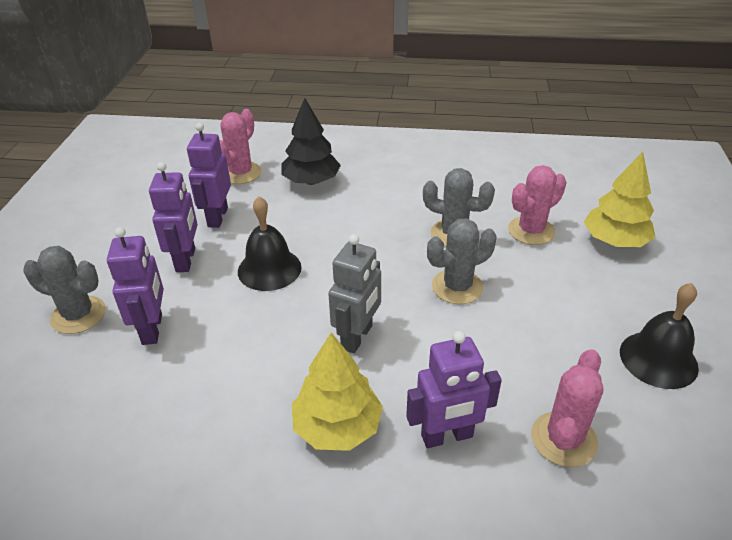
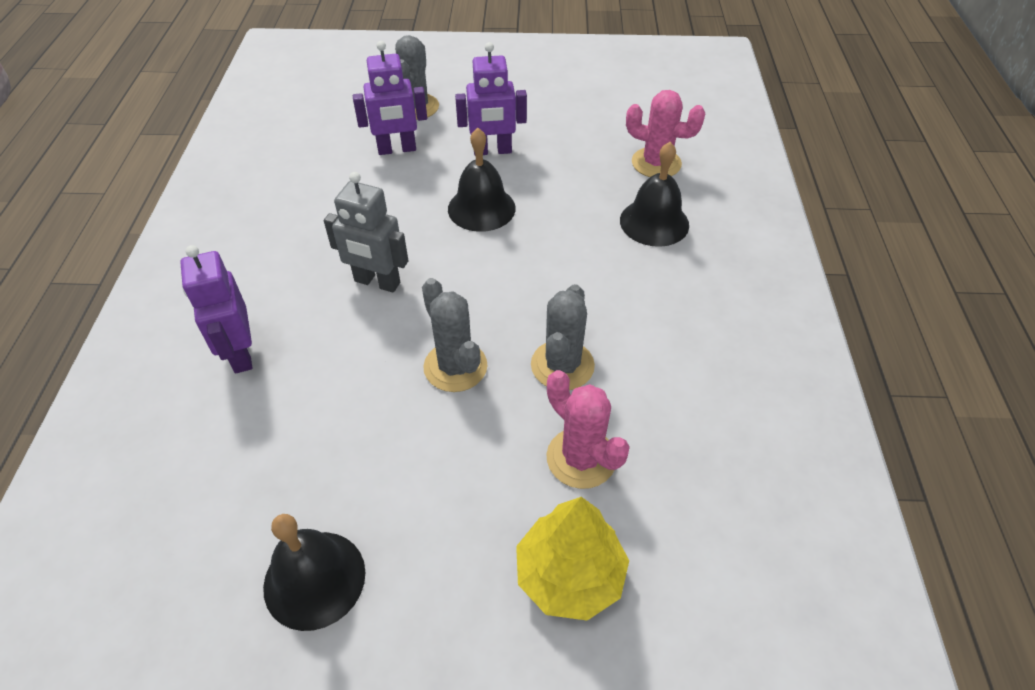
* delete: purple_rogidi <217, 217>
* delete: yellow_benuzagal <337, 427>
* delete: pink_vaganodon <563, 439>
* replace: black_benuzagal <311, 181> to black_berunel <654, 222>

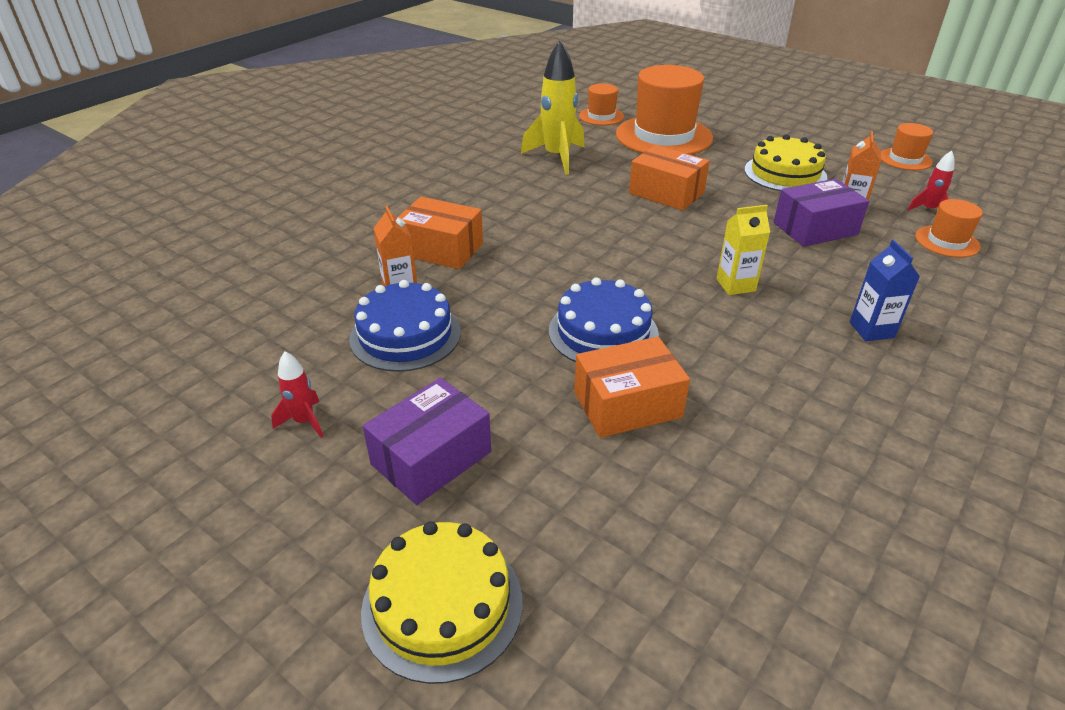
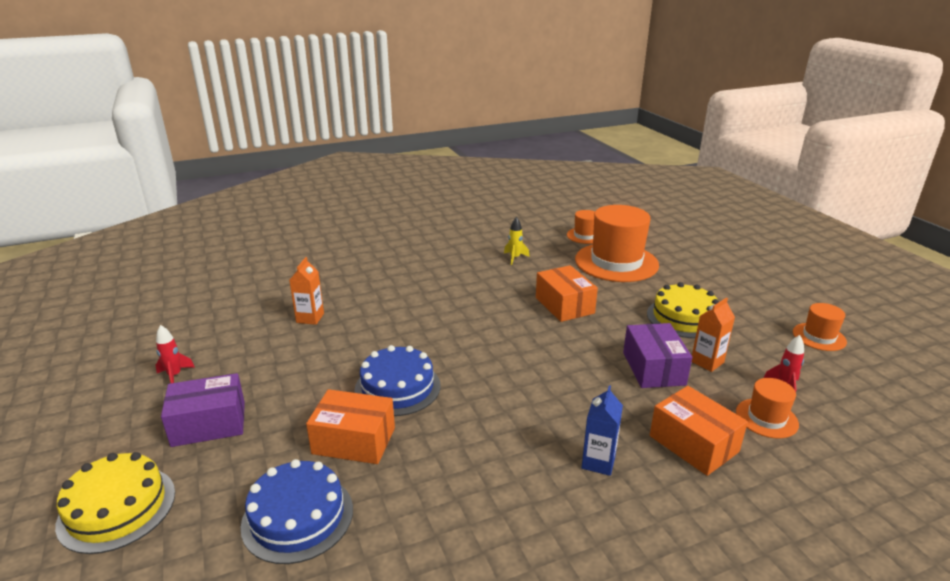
* delete: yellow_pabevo <735, 285>
* move: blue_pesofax <405, 335> to <298, 517>
* move: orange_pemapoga <441, 249> to <693, 444>
* rotate: purple_pemapoga <815, 228> = <653, 368> 75 degrees clockwise
* resize: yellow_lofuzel <557, 157> = <515, 258> x0.50

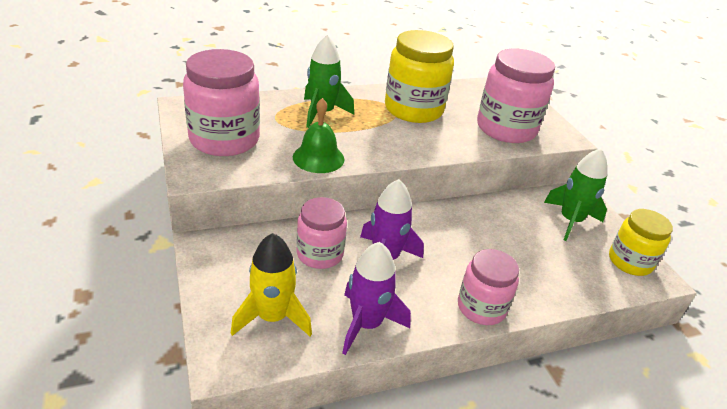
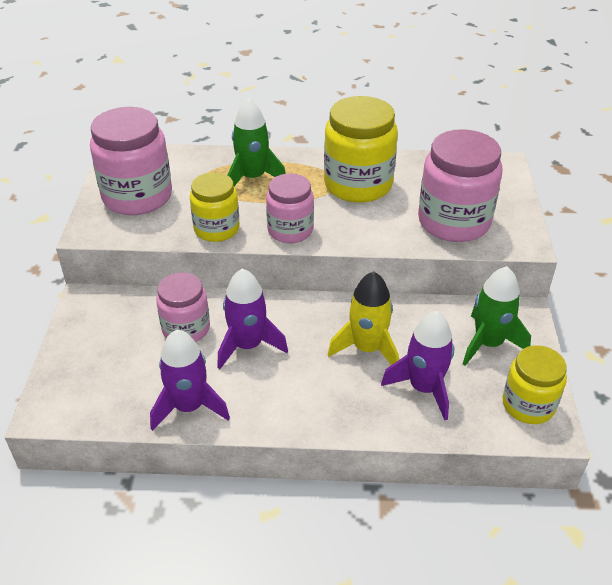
* insert: purple_lofuzel <424, 388>
* move: yellow_lofuzel <272, 317> to <367, 348>
* move: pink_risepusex <481, 307> to <290, 230>
* replace: green_berunel <318, 158> to yellow_risepusex <216, 229>

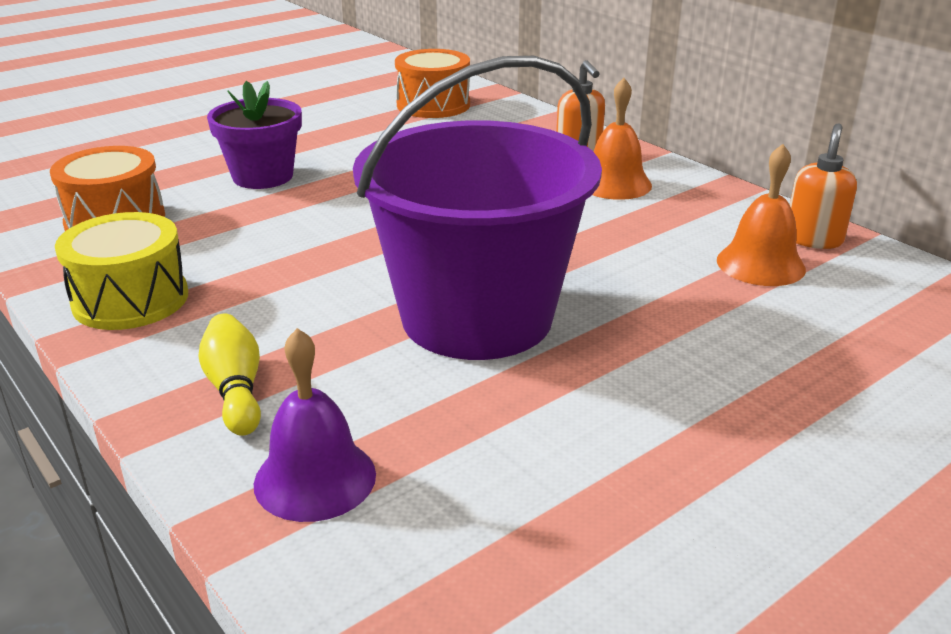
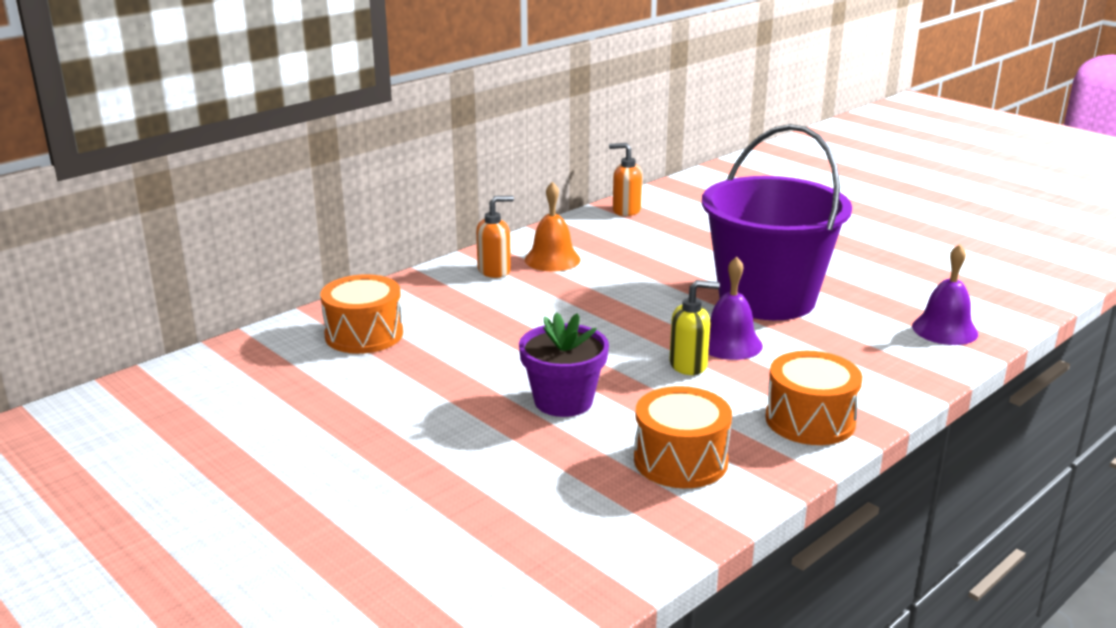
* delete: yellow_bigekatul <235, 390>
* delete: orange_berunel <760, 264>
* insert: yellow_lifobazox <689, 365>
* insert: purple_berunel <729, 344>
* recolor: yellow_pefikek <130, 299> to orange_pefikek <810, 420>

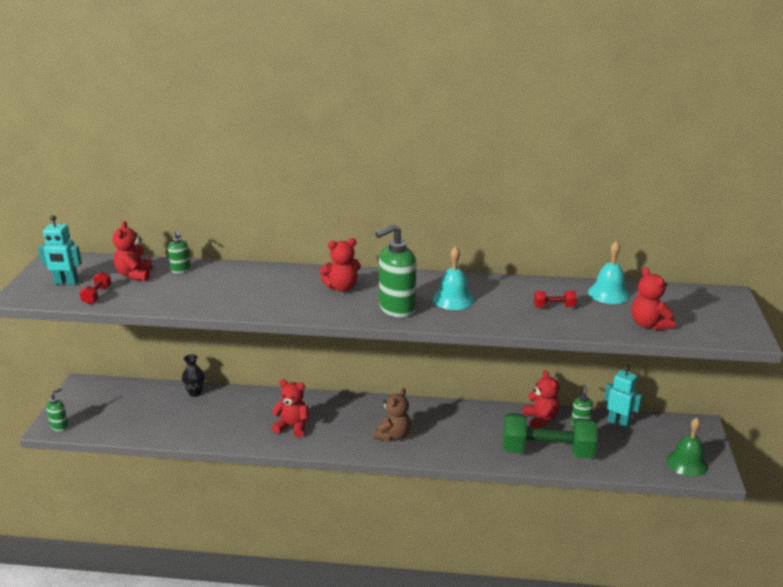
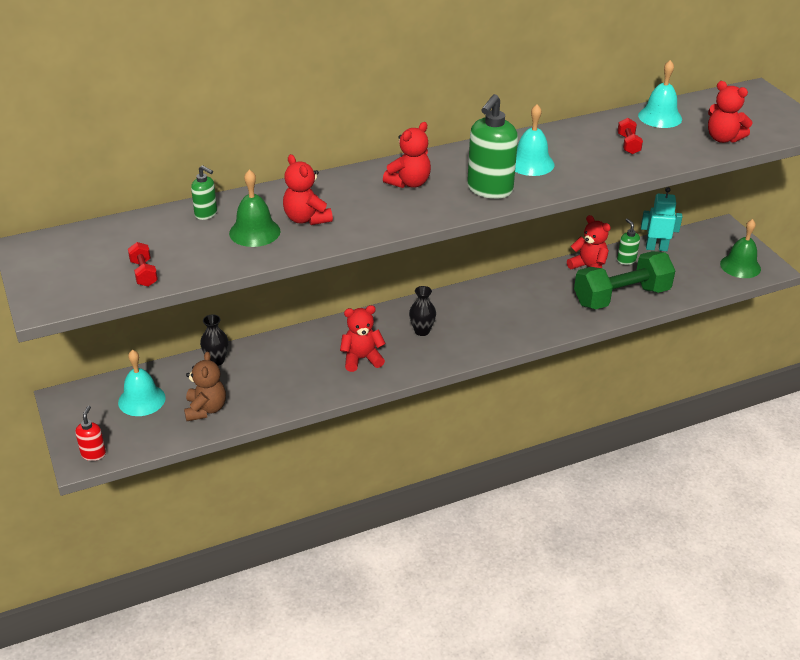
* delete: turquoise_rogidi <66, 283>
* insert: turquoise_berunel <141, 400>
* insert: green_berunel <254, 232>
* insert: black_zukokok <422, 331>
* move: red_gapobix <135, 275> to <306, 219>
* move: brown_gapobix <393, 435> to <205, 409>
* recolor: green_lifobazox <60, 426> to red_lifobazox <93, 454>
* rotate: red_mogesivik <554, 307> = <628, 144> 60 degrees counterclockwise

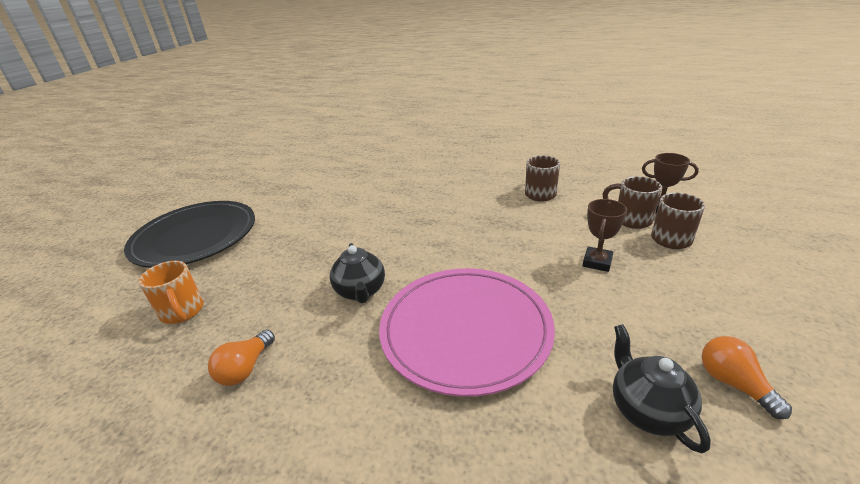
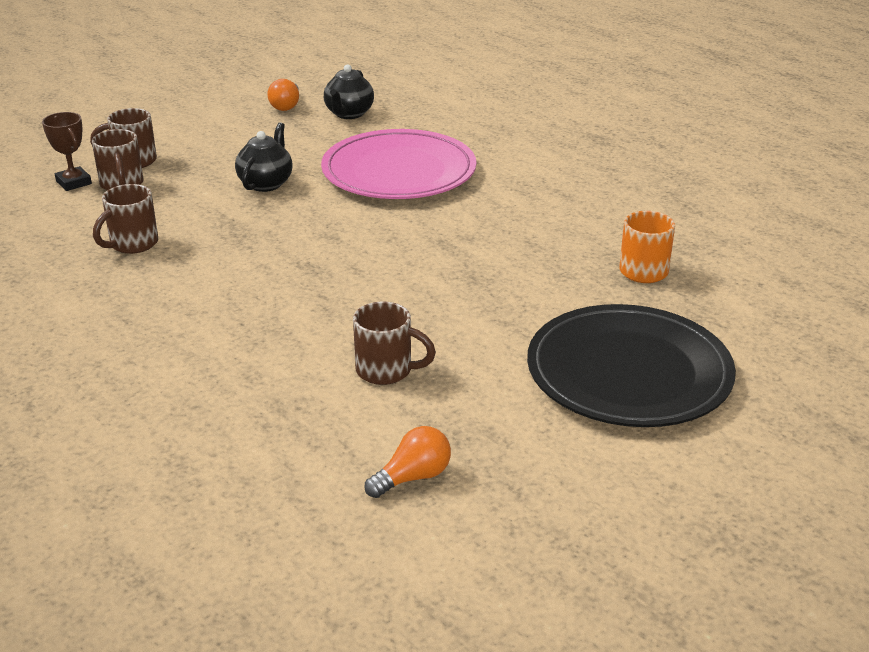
* delete: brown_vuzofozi <597, 262>
* insert: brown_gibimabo <386, 371>
* move: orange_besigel <245, 368> to <413, 477>
* move: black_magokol <361, 291> to <266, 183>

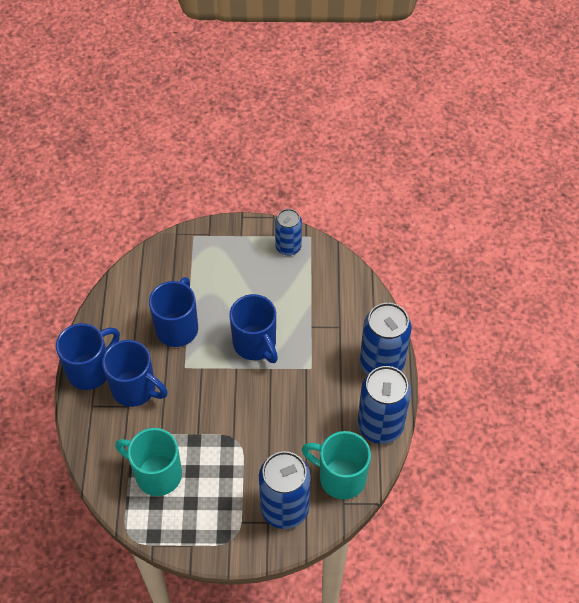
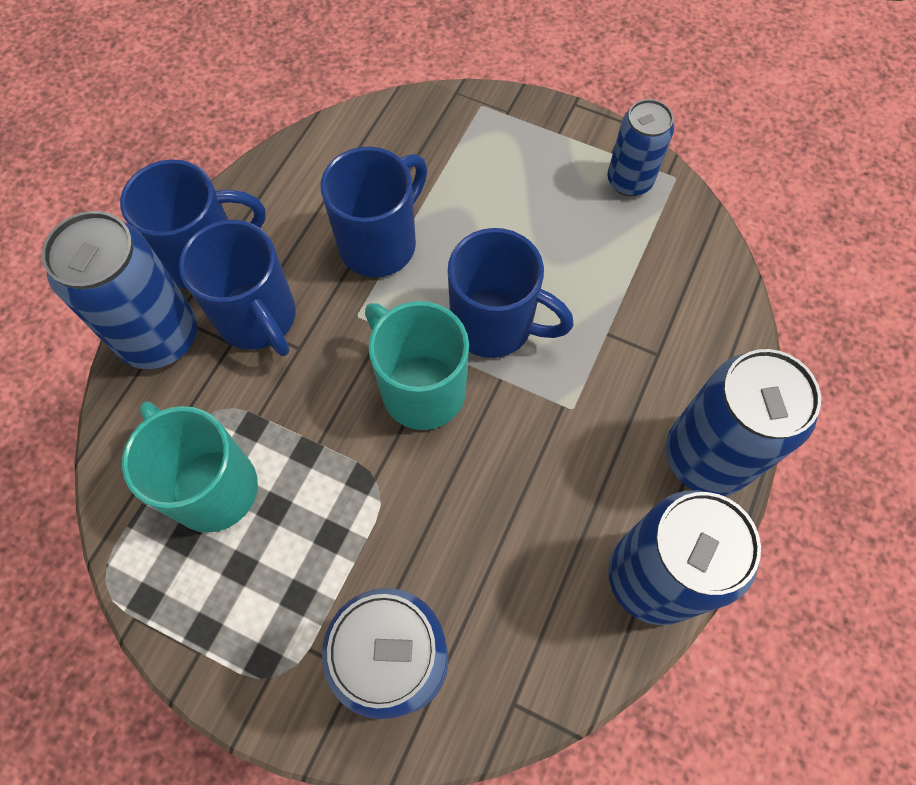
* insert: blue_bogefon <159, 336>
* move: turquoise_gibimabo <340, 477> to <421, 388>
* rotate: blue_gibimabo <255, 344> = <495, 325> 60 degrees counterclockwise

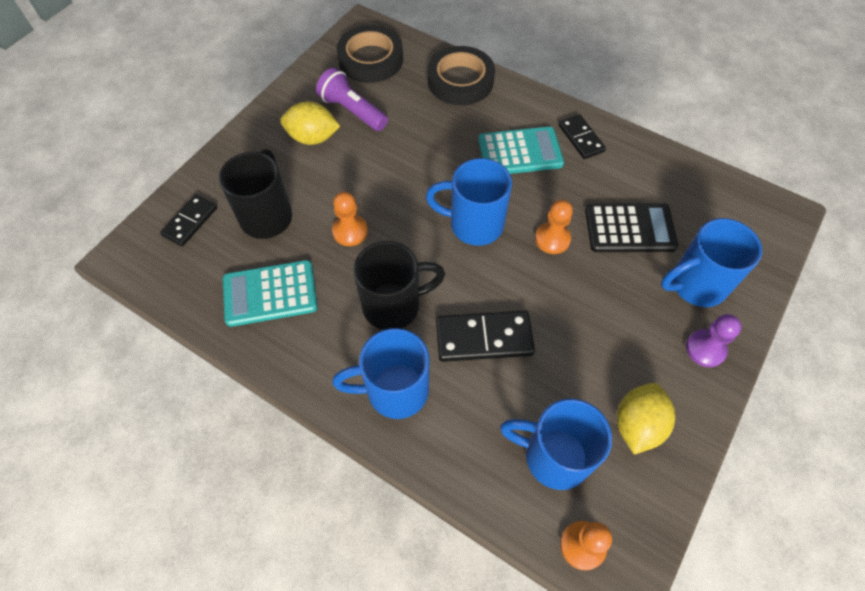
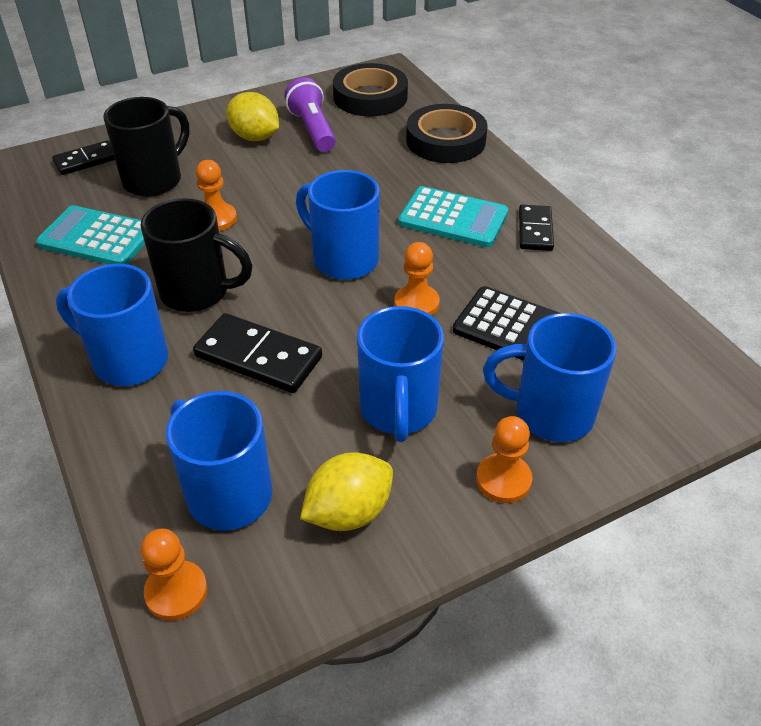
* insert: blue_gibimabo <398, 410>
* recolor: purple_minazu <705, 349> to orange_minazu <503, 480>

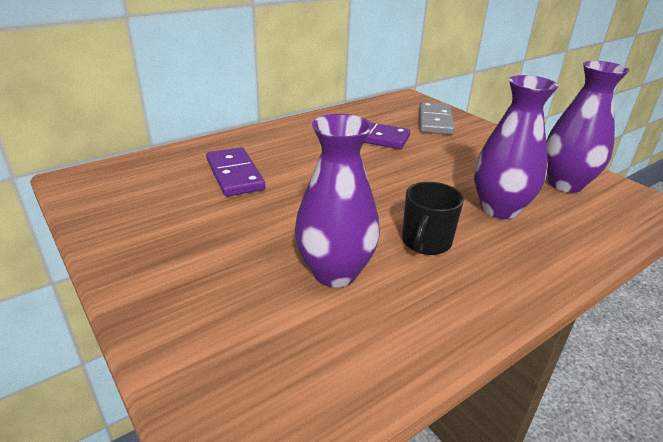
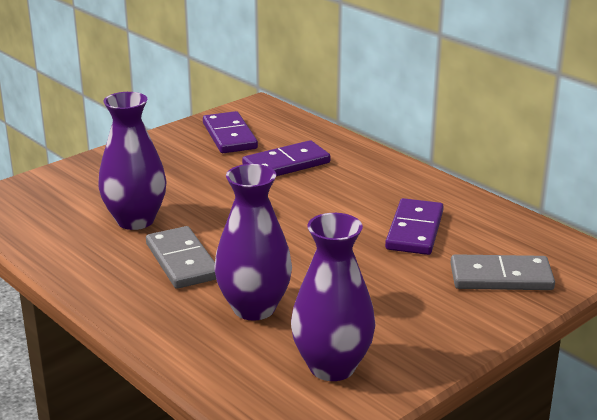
* insert: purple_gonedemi <230, 136>
* replace: black_gibimabo <426, 242> to grey_gonedemi <182, 261>

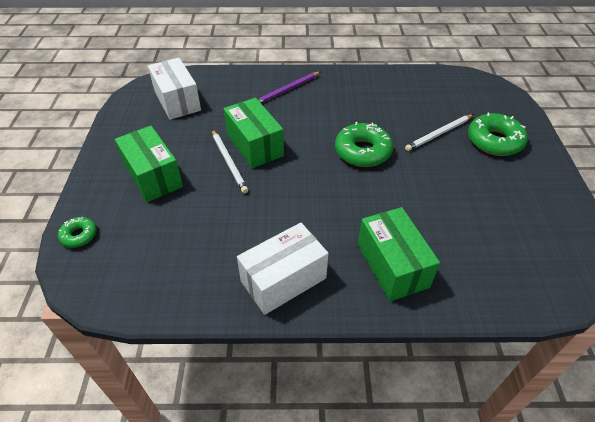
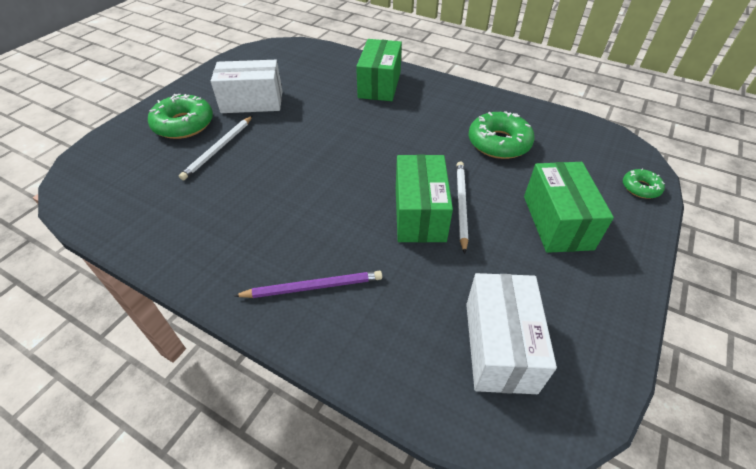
* move: white_pemapoga <283, 280> to <252, 102>
* move: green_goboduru <362, 151> to <499, 143>
* rotate: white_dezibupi <439, 134> = <218, 149> 120 degrees clockwise

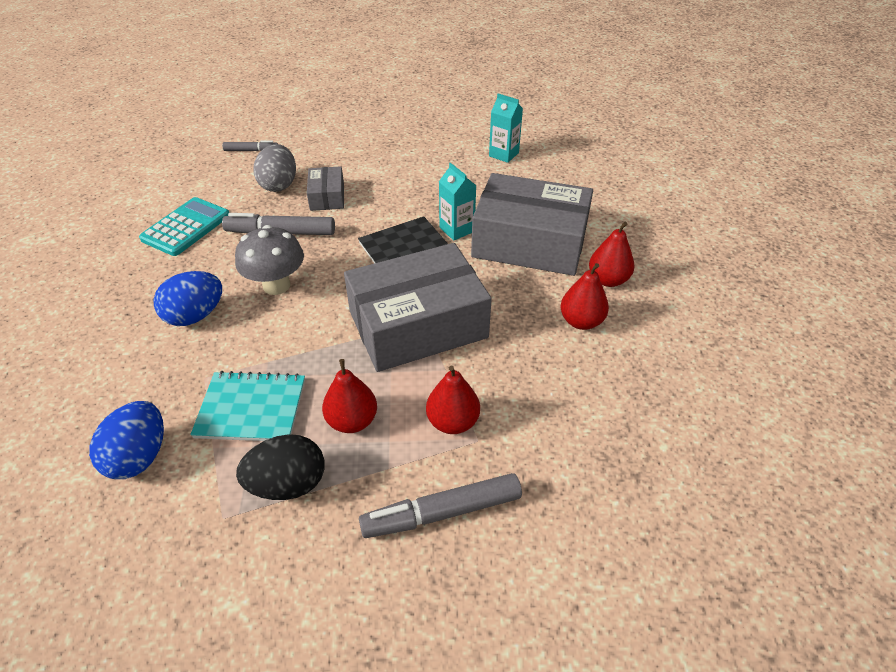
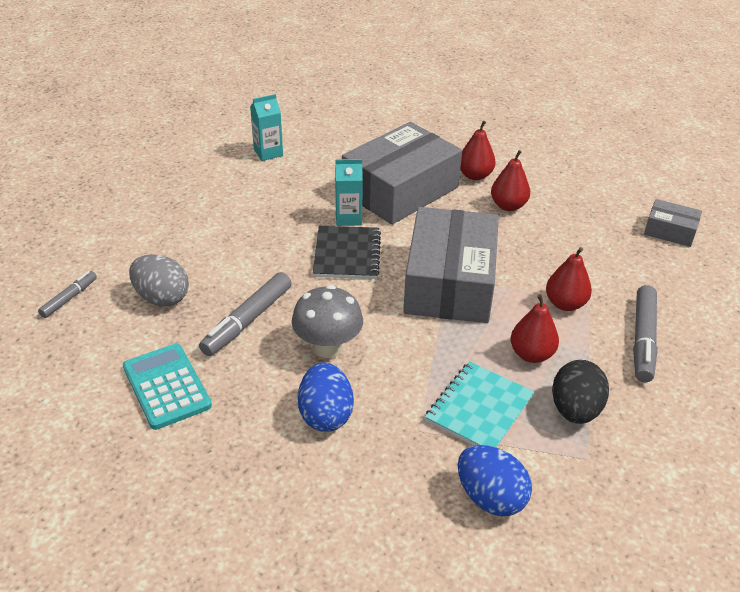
* move: grey_pemapoga <327, 197> to <670, 231>

